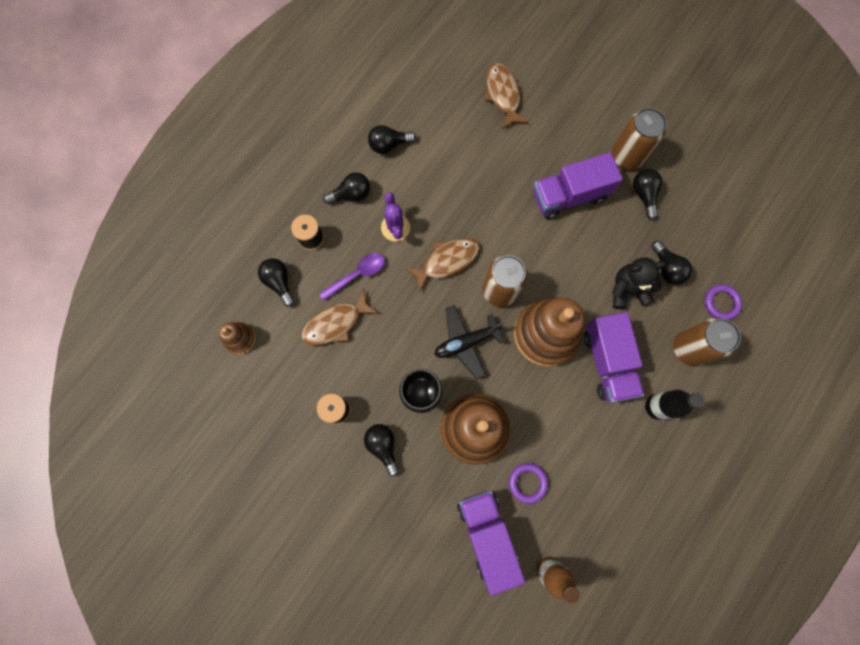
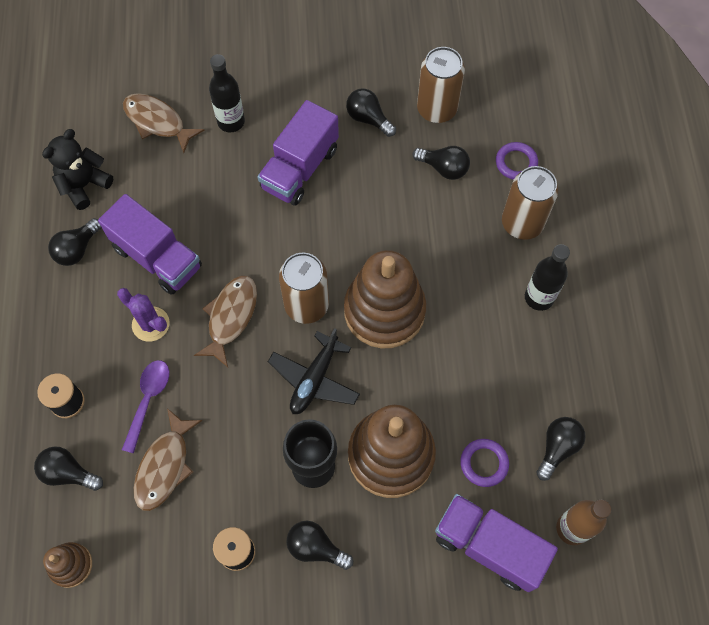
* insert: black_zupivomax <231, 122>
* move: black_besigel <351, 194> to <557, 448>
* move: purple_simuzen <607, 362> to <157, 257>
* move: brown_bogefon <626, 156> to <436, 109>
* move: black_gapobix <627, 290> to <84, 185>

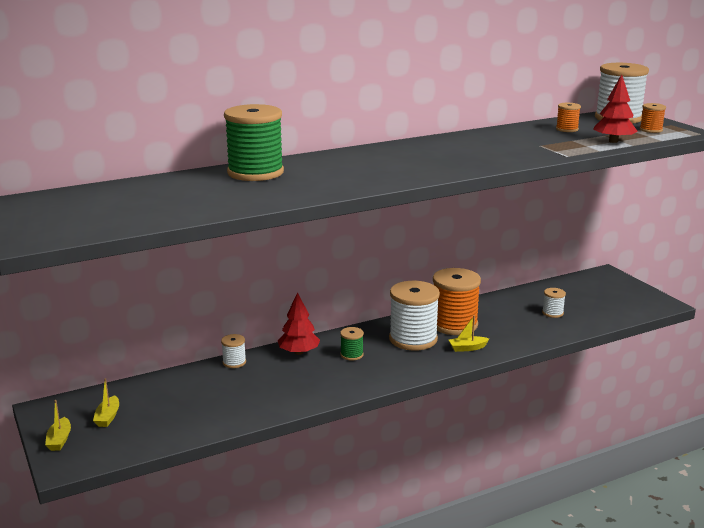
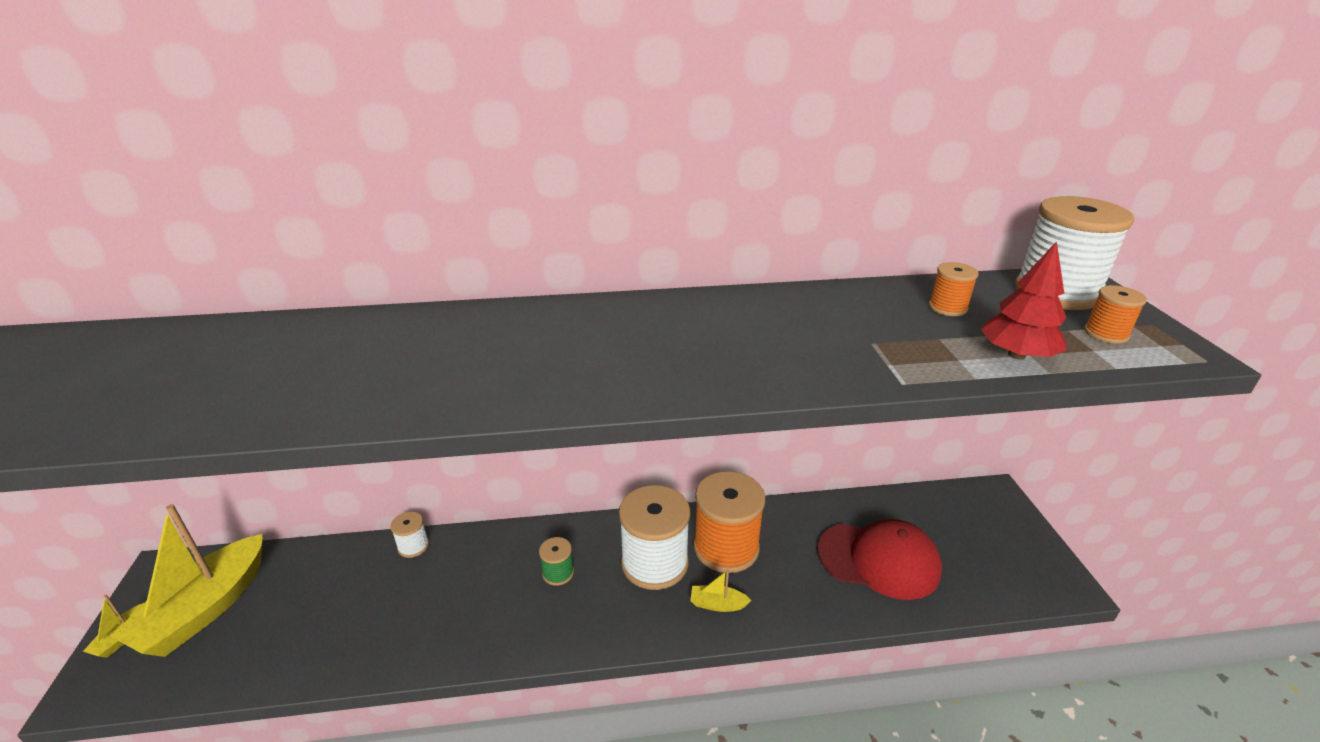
* delete: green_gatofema <255, 172>
* delete: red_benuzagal <299, 352>
* replace: white_gatofema <552, 313> to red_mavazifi <879, 560>
* resize: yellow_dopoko <108, 417> = <205, 609> x2.41

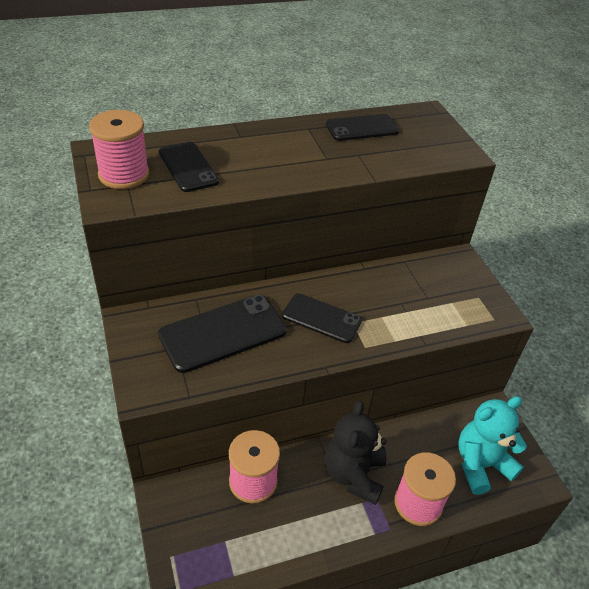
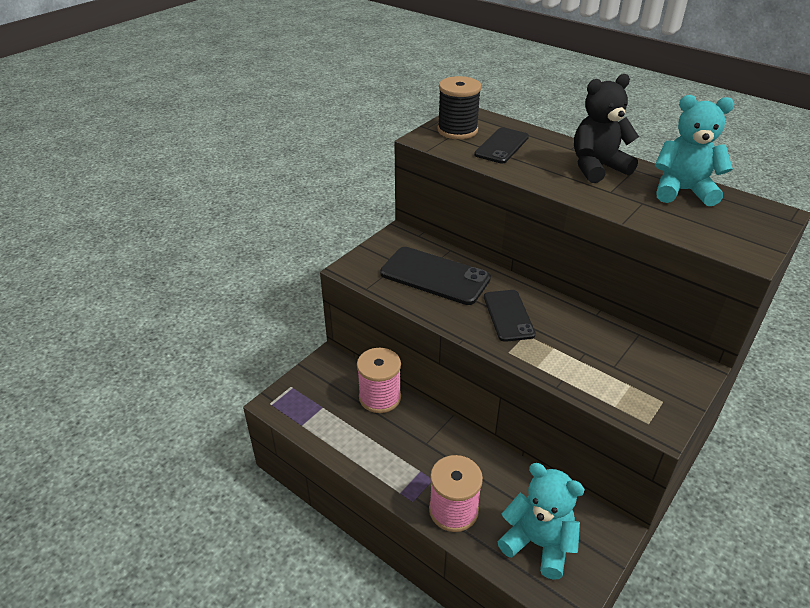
* move: black_gapobix <353, 474> to <597, 168>
* replace: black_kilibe <362, 128> to turquoise_gapobix <682, 191>
* recolor: pink_gatofema <124, 174> to black_gatofema <457, 130>

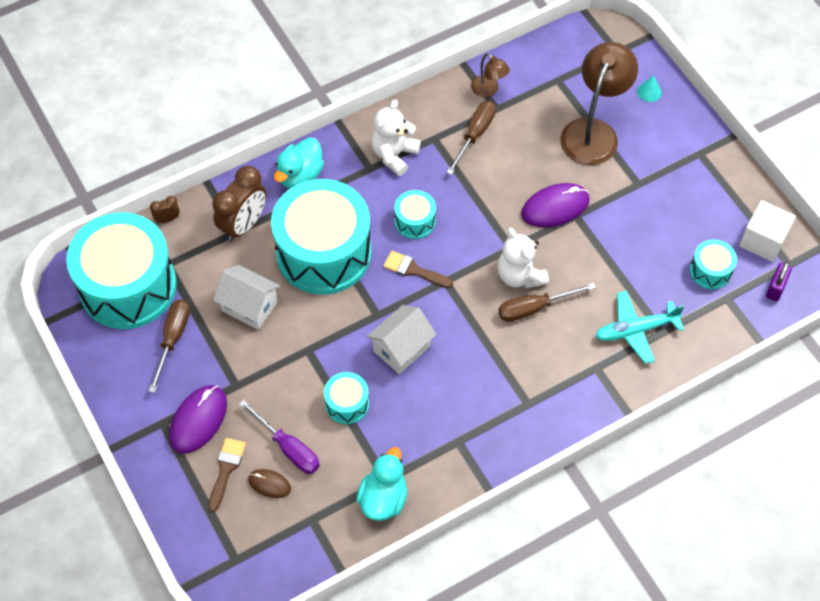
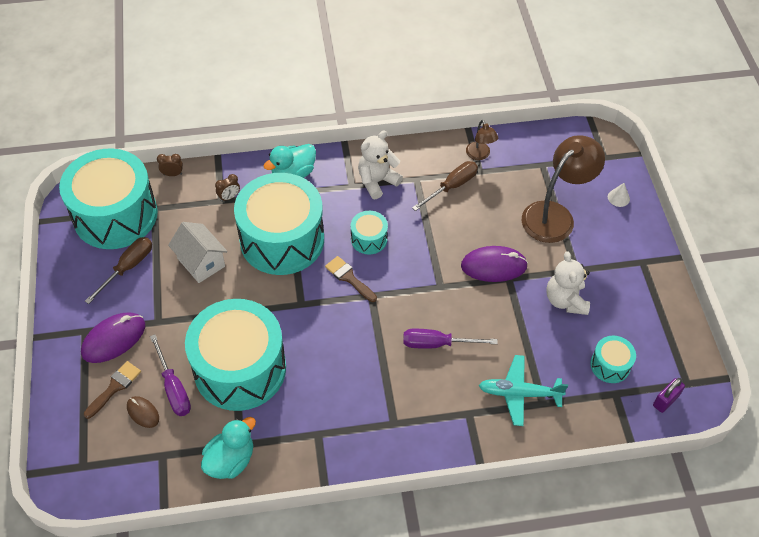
* delete: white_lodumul <401, 348>
* delete: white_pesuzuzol <763, 240>
* move: white_gapobix <520, 275> to <565, 300>
* recolor: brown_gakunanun <534, 308> to purple_gakunanun <437, 344>
* recolor: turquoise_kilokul <649, 92> to white_kilokul <618, 198>
* resize: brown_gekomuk <243, 225> = <229, 197> x0.46
* resize: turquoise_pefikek <347, 404> = <240, 368> x2.30

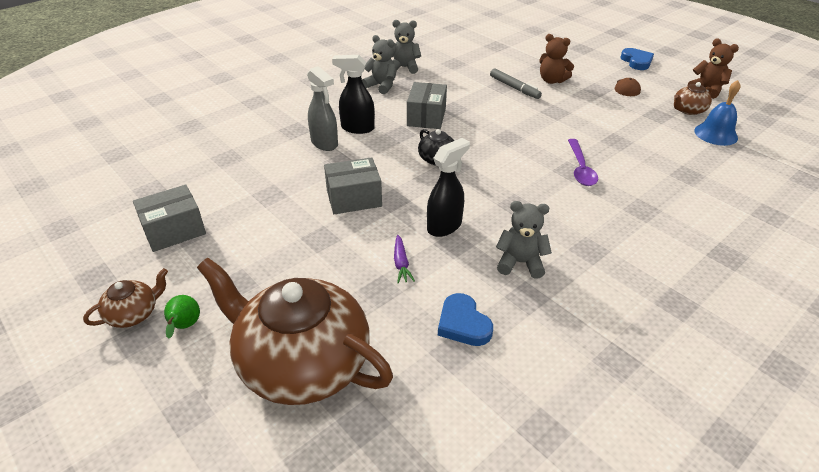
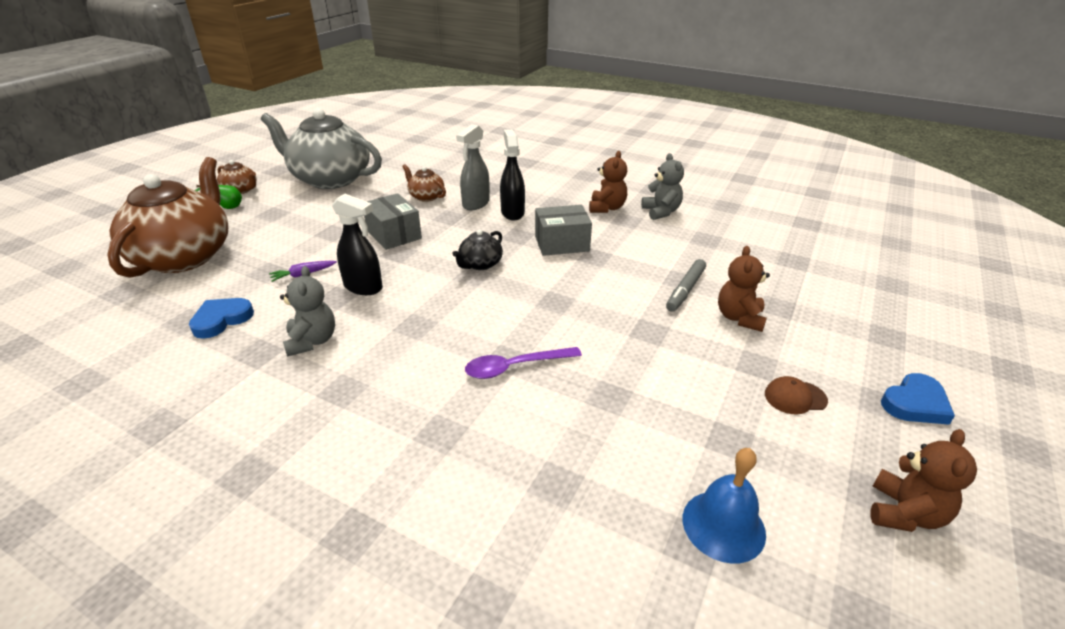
* move: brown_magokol <688, 110> to <426, 196>
* replace: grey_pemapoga <174, 230> to grey_magokol <330, 179>
* recolor: grey_gapobix <381, 86> to brown_gapobix <607, 208>

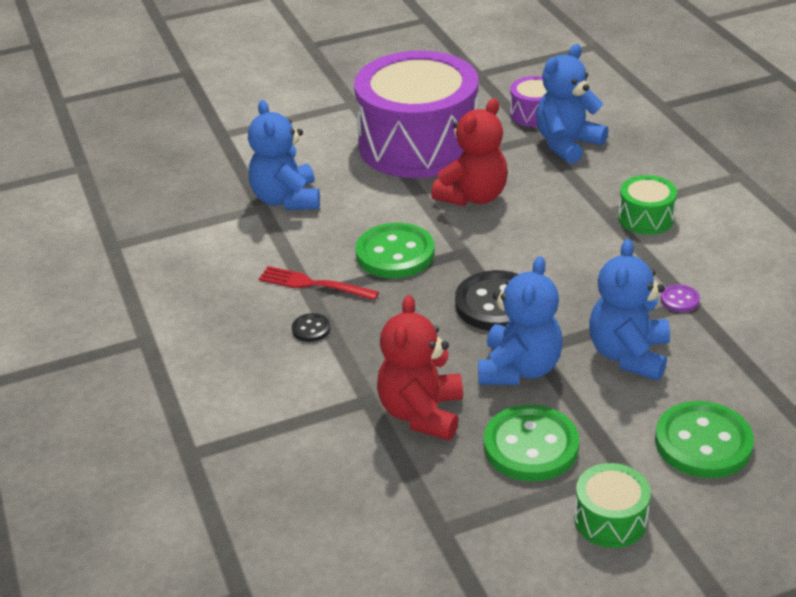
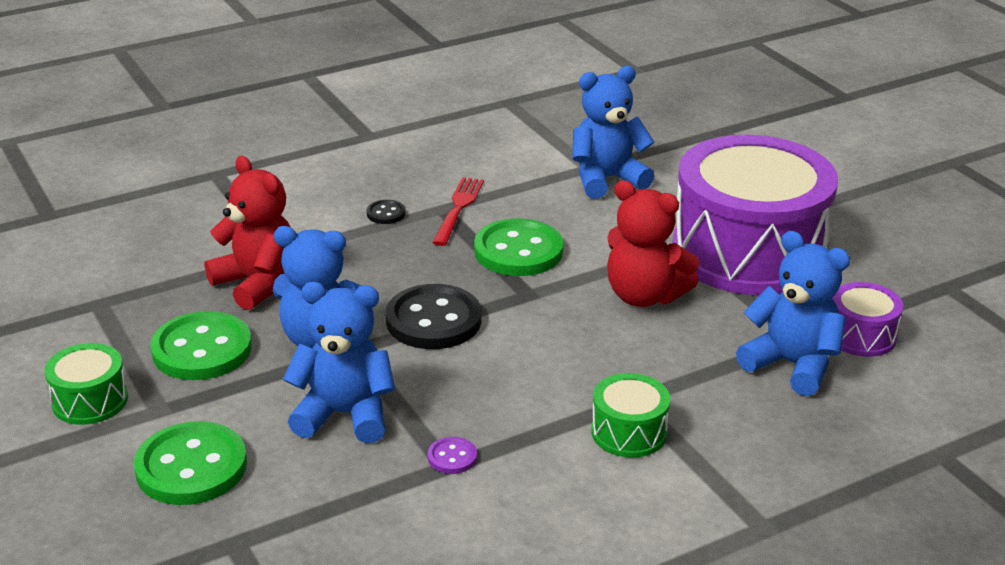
* rotate: red_gapobix <421, 413> = <257, 283> 45 degrees clockwise

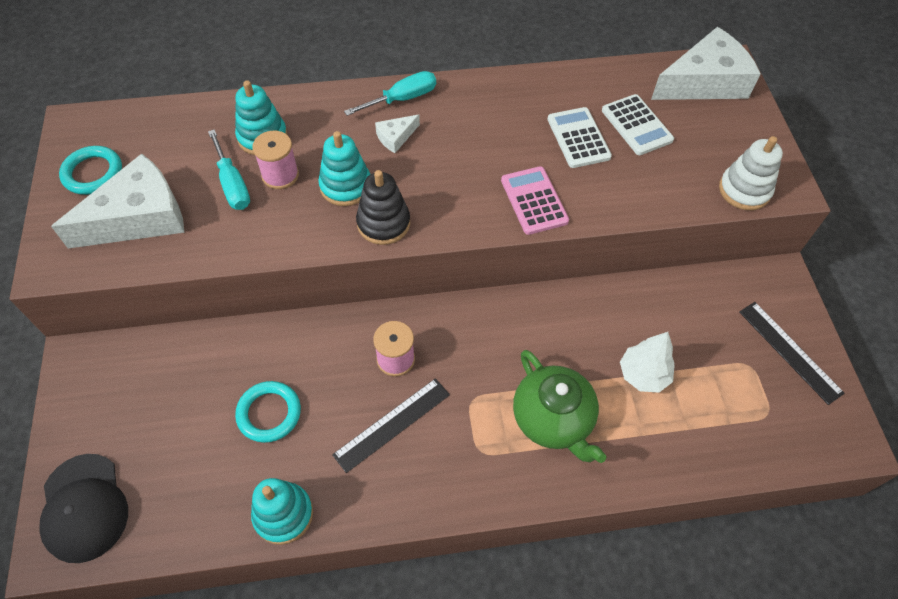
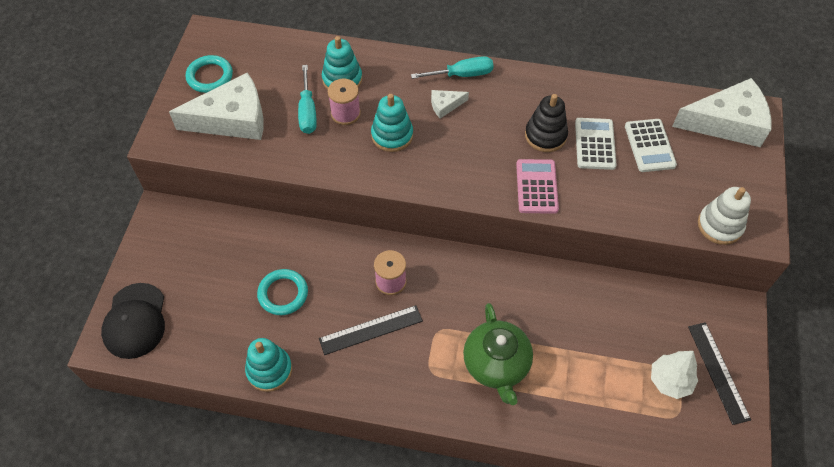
* move: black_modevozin <383, 223> to <545, 135>
* move: white_benuzagal <643, 375> to <670, 381>

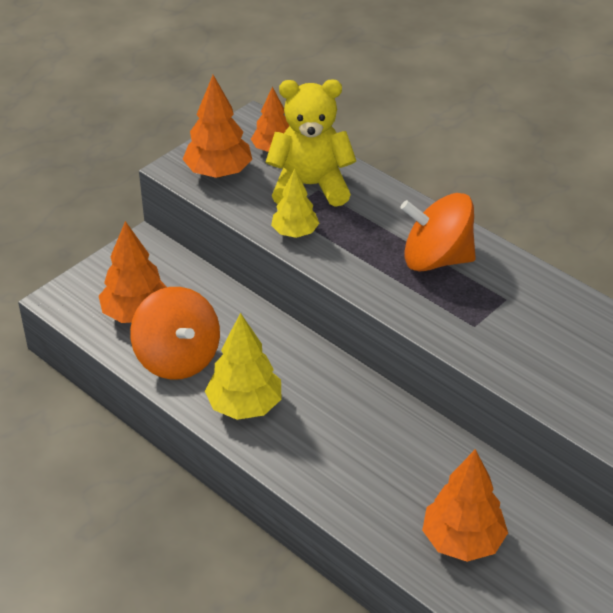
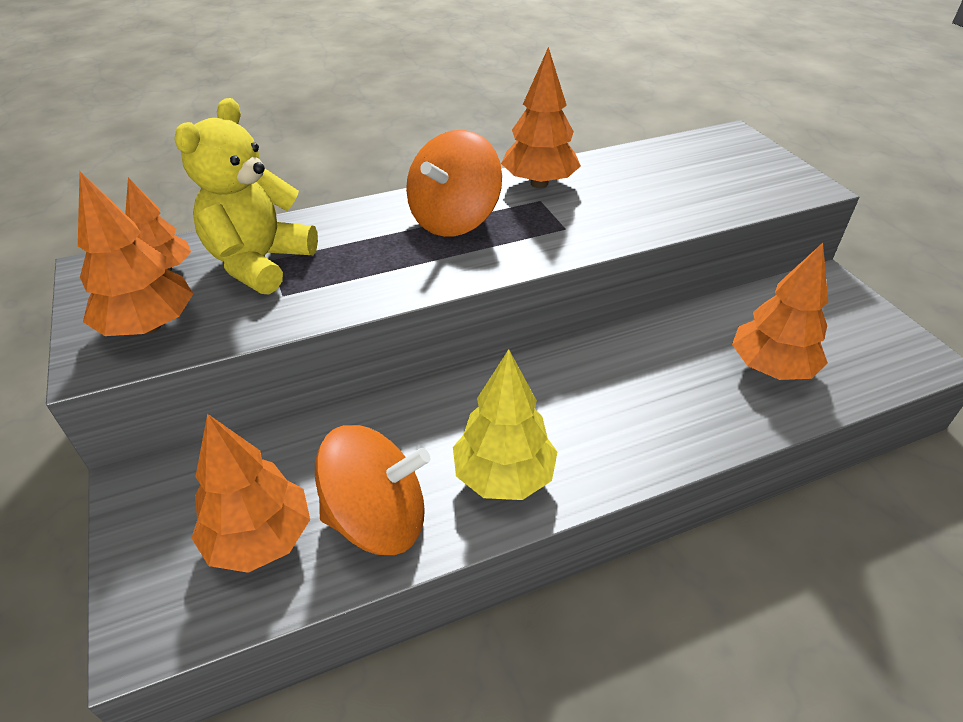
* delete: yellow_benuzagal <295, 233>
* insert: orange_benuzagal <539, 183>

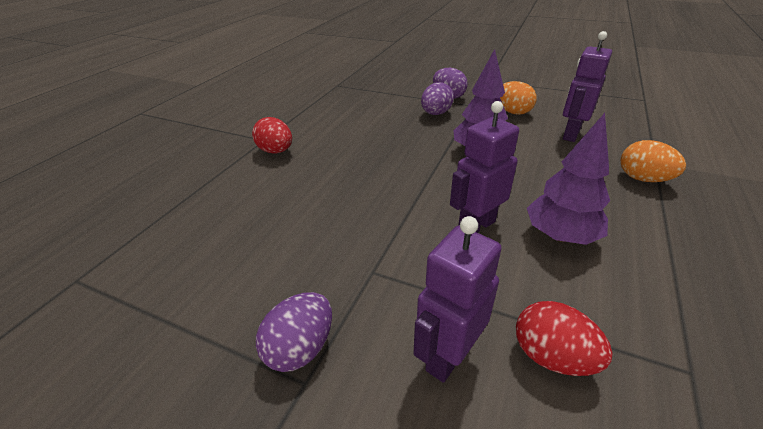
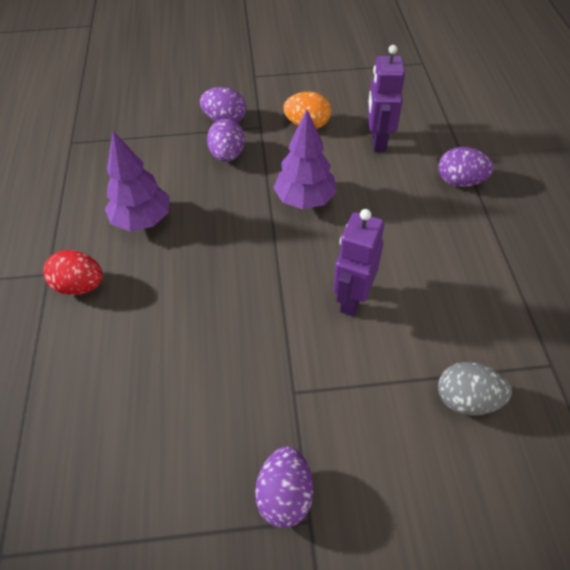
* delete: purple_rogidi <448, 356>
* move: purple_benuzagal <560, 236> to <142, 220>
* recolor: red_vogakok <552, 356> to grey_vogakok <466, 399>
* recolor: orange_vogakok <643, 179> to purple_vogakok <460, 181>

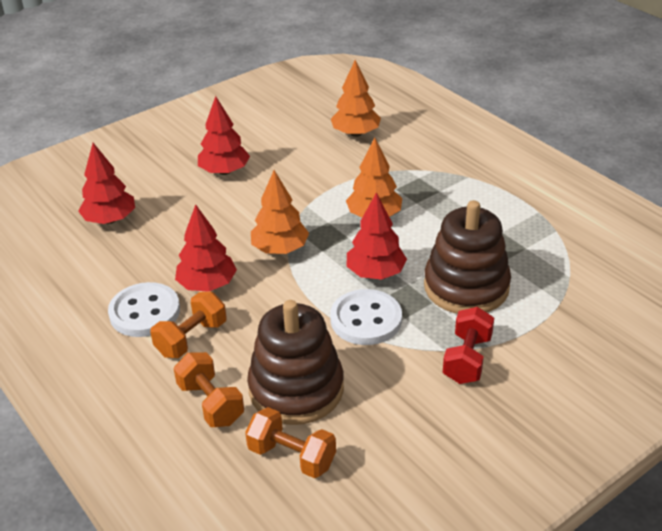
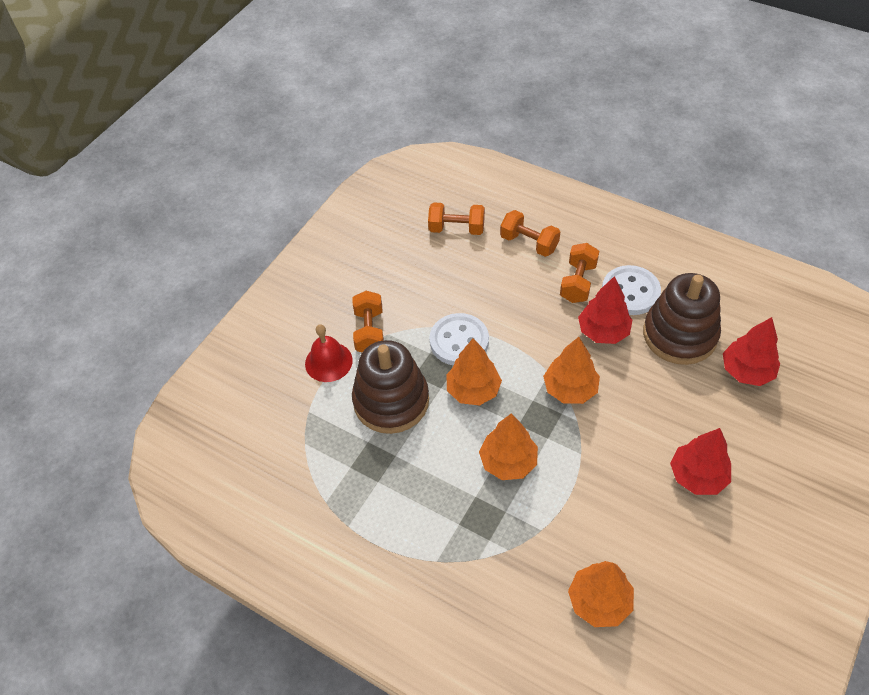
* insert: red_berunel <328, 362>
* move: brown_modevozin <296, 389> to <679, 335>
* recolor: red_benuzagal <375, 273> to orange_benuzagal <473, 390>
* recolor: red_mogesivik <467, 359> to orange_mogesivik <369, 331>

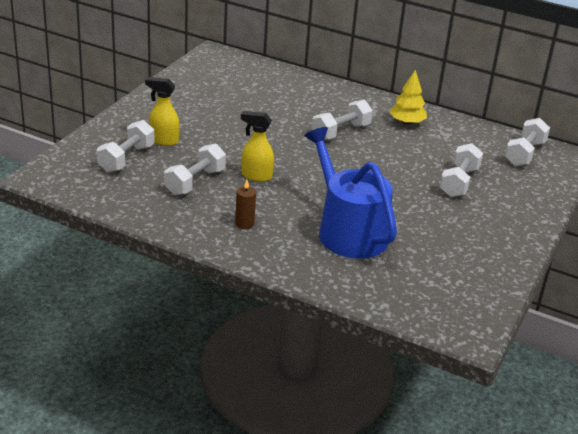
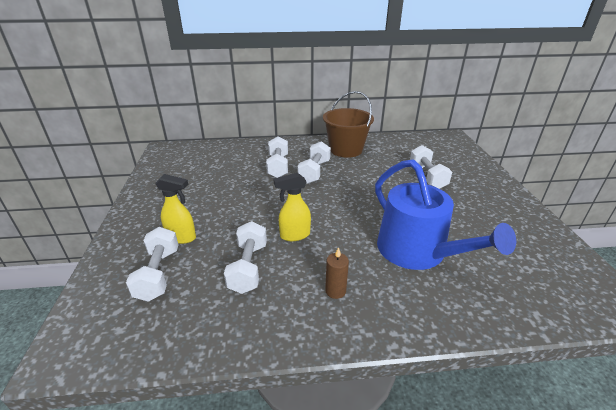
* move: white_mogesivik <524, 154> to <278, 166>
* replace: yellow_benuzagal <407, 122> to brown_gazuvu <346, 150>
* rotate: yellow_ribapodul <163, 140> = <182, 237> 150 degrees counterclockwise
* rotate: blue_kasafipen <348, 231> = <417, 252> 150 degrees counterclockwise

